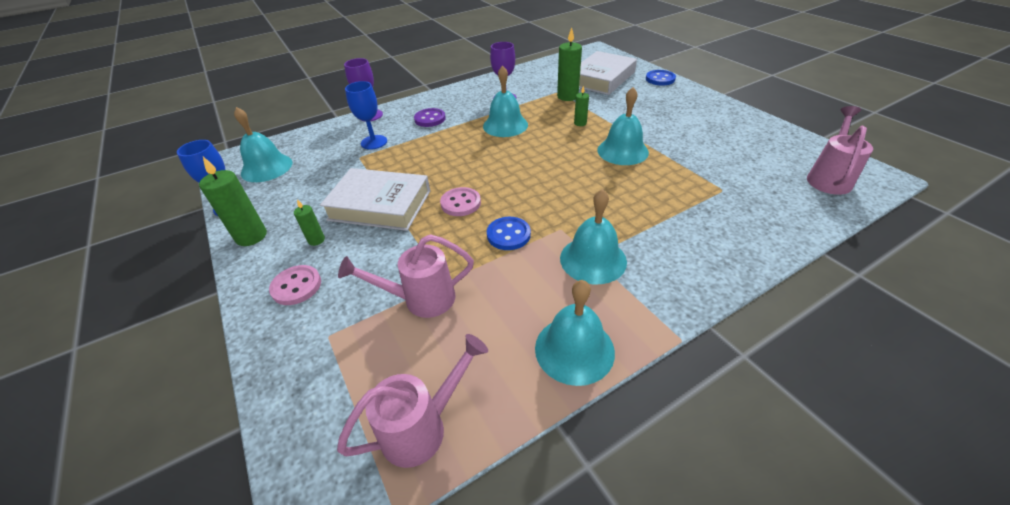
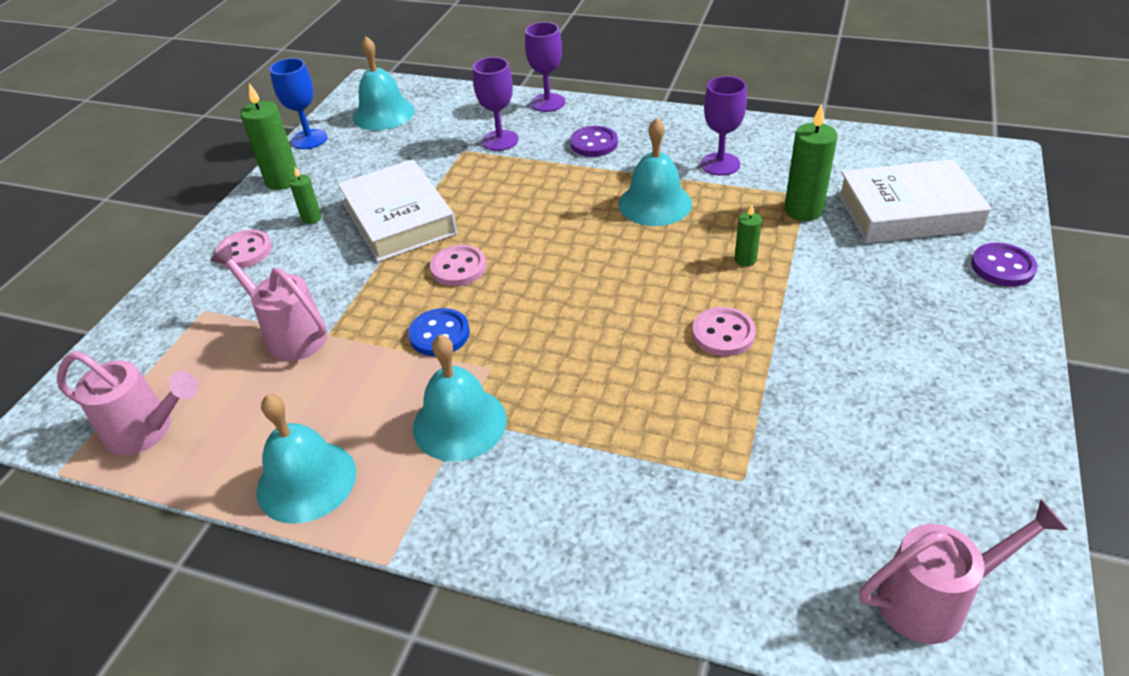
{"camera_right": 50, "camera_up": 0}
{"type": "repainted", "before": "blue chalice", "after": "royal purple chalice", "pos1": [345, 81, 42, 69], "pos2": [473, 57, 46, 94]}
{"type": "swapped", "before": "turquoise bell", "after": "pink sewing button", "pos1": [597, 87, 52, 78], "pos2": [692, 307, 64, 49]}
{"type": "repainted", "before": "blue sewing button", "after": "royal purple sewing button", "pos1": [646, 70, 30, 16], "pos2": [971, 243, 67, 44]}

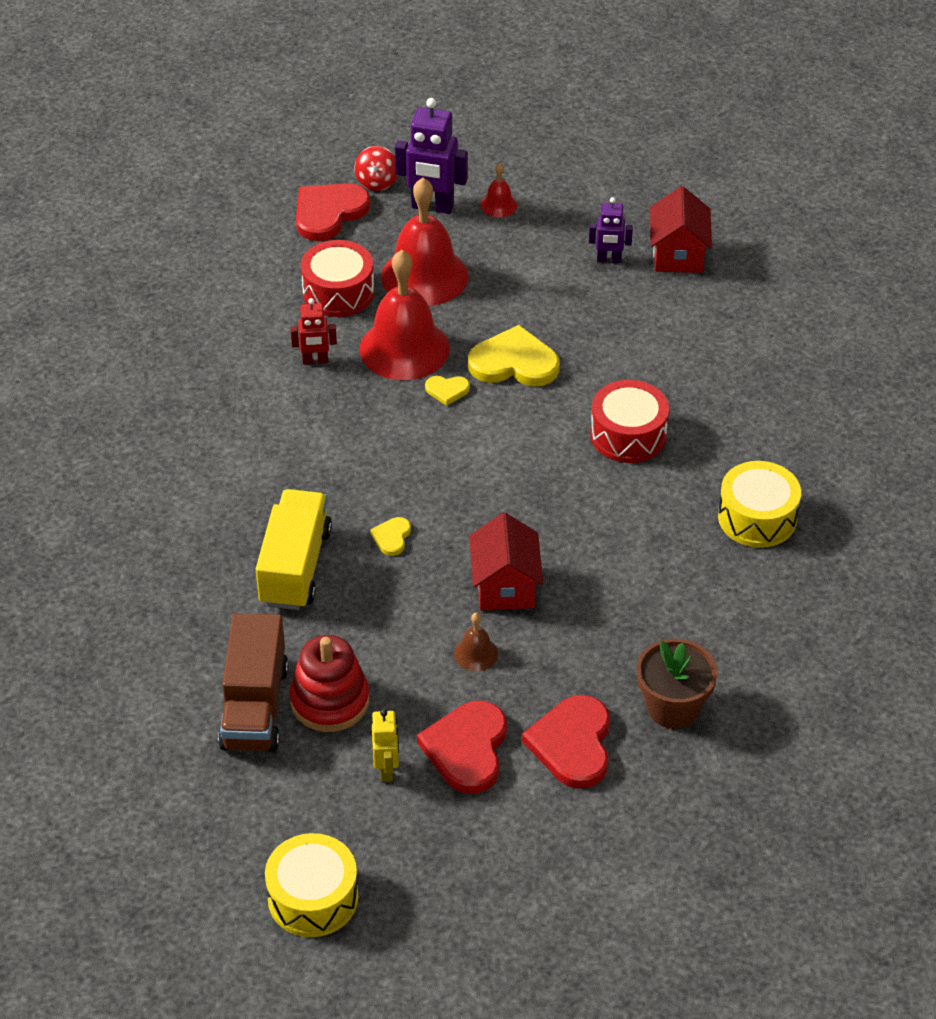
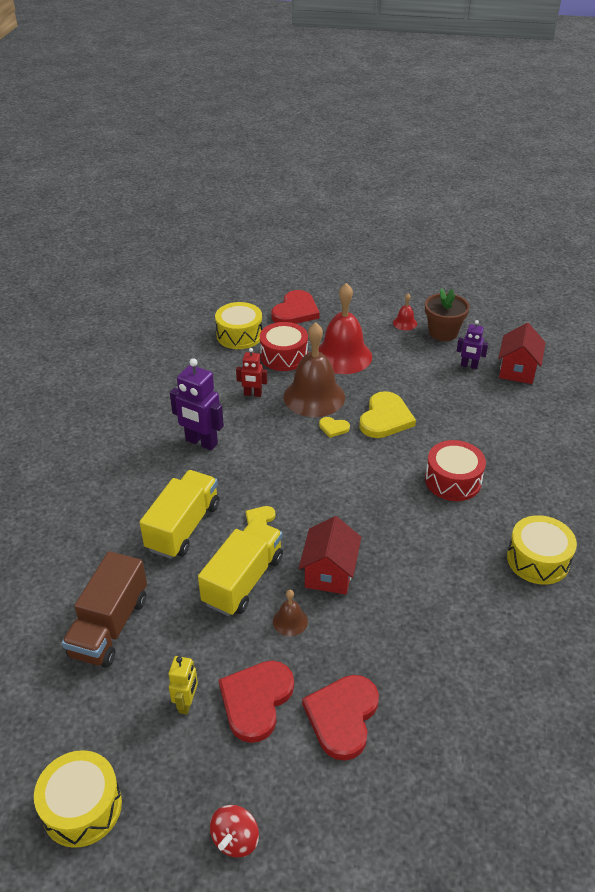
{"camera_right": 15, "camera_up": -5}
{"type": "shifted", "before": "royal purple robot figure", "pos1": [395, 98, 73, 116], "pos2": [170, 358, 54, 92]}
{"type": "new", "after": "golden truck", "pos2": [198, 520, 85, 96]}
{"type": "shifted", "before": "crimson spinning top", "pos1": [354, 146, 44, 45], "pos2": [210, 805, 49, 53]}
{"type": "new", "after": "golden drum", "pos2": [215, 302, 47, 47]}
{"type": "rotated", "before": "crimson heart shape", "pos1": [296, 183, 74, 58], "pos2": [271, 290, 49, 34], "turn": 150}
{"type": "repainted", "before": "crimson bell", "after": "brown bell", "pos1": [360, 250, 89, 130], "pos2": [284, 322, 61, 95]}
{"type": "rotated", "before": "golden heart shape", "pos1": [468, 325, 92, 61], "pos2": [359, 391, 57, 47], "turn": 90}
{"type": "shifted", "before": "brown flower pot", "pos1": [637, 638, 81, 91], "pos2": [425, 288, 45, 53]}
{"type": "gone", "before": "crimson stacking rings", "pos1": [290, 635, 79, 97]}

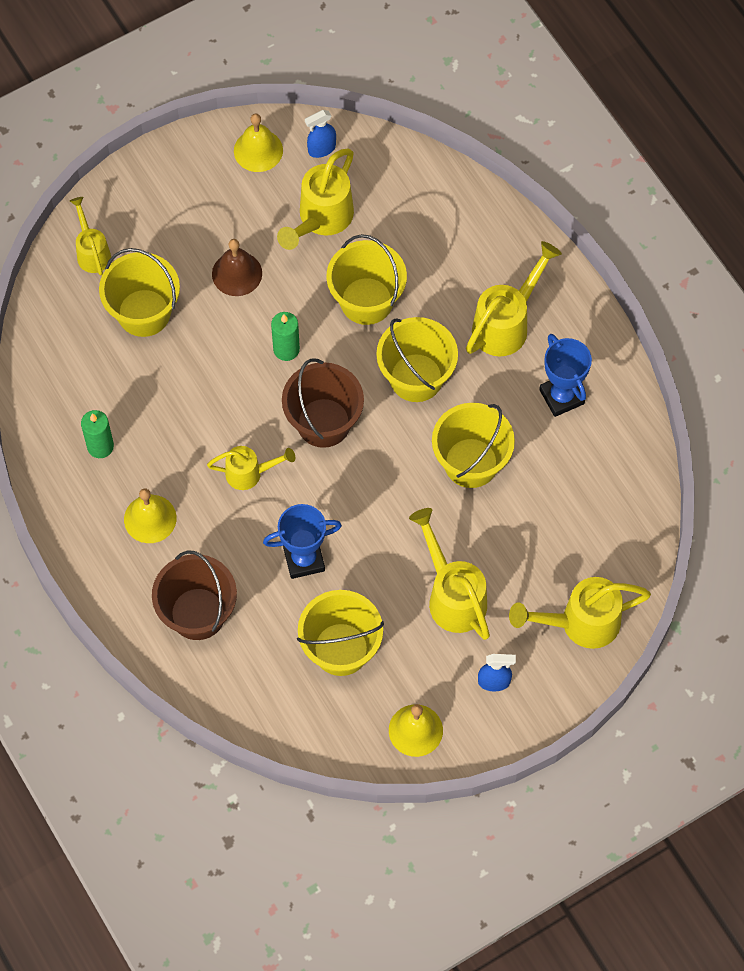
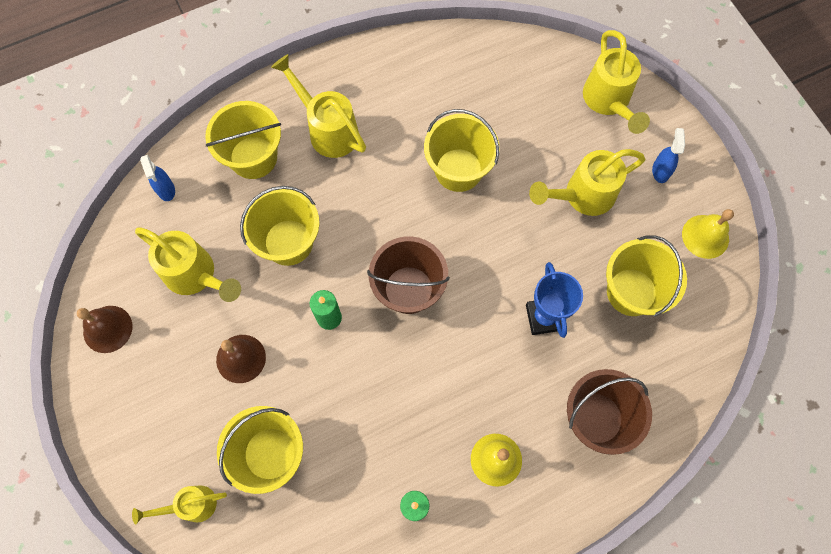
{"camera_right": -85, "camera_up": 5}
{"type": "repainted", "before": "golden bell", "after": "brown bell", "pos1": [234, 114, 49, 58], "pos2": [77, 306, 55, 47]}
{"type": "shifted", "before": "blue spray bottle", "pos1": [305, 110, 31, 48], "pos2": [140, 155, 35, 46]}
{"type": "shifted", "before": "golden pail", "pos1": [376, 317, 82, 85], "pos2": [205, 101, 76, 78]}
{"type": "gone", "before": "golden sprinkling can", "pos1": [207, 446, 88, 44]}
{"type": "gone", "before": "blue prize cup", "pos1": [539, 334, 53, 83]}

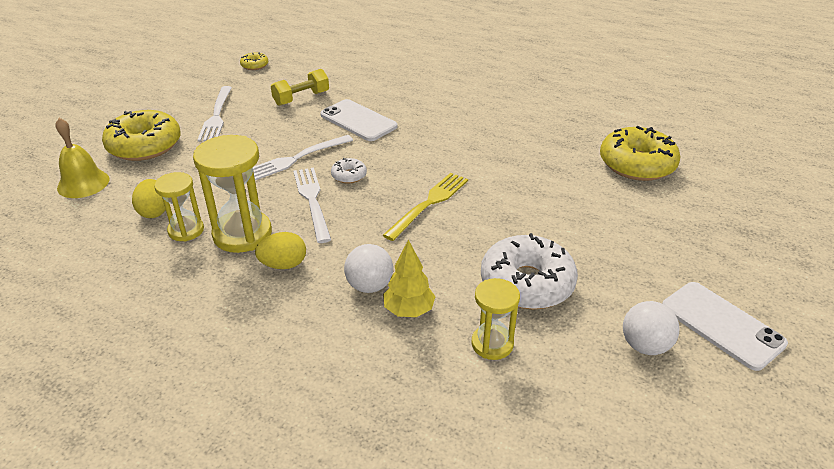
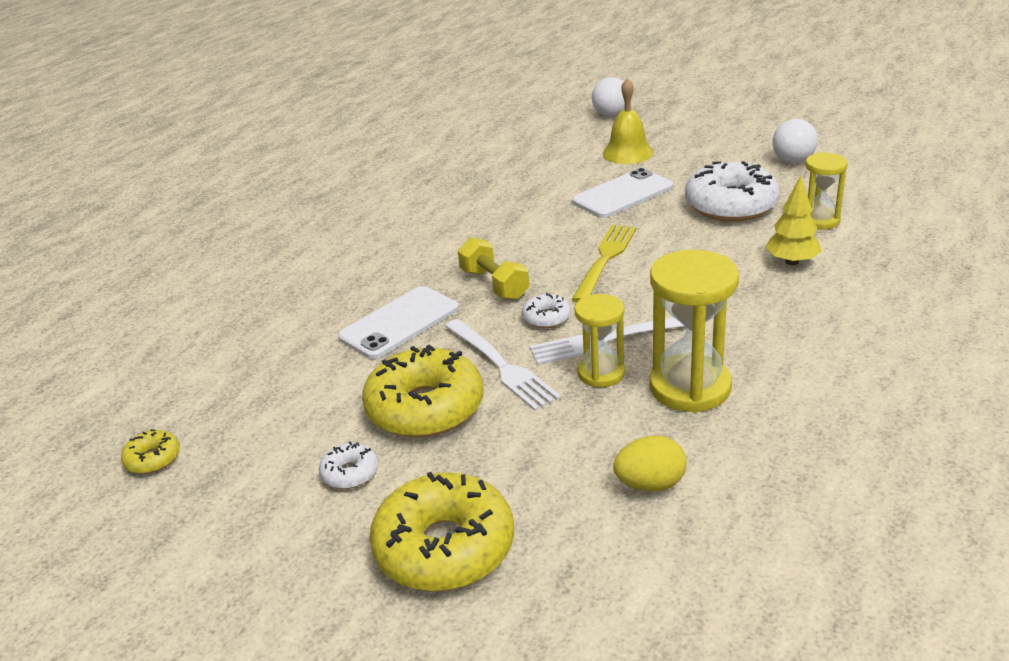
{"camera_right": -85, "camera_up": -5}
{"type": "swapped", "before": "pure white fork", "after": "pure white doughnut", "pos1": [198, 86, 34, 55], "pos2": [319, 441, 59, 48]}
{"type": "shifted", "before": "golden doughnut", "pos1": [600, 126, 80, 55], "pos2": [362, 345, 121, 93]}
{"type": "shifted", "before": "golden hand weight", "pos1": [271, 69, 58, 37], "pos2": [458, 237, 71, 63]}
{"type": "shifted", "before": "pure white mobile phone", "pos1": [662, 282, 126, 89], "pos2": [572, 168, 101, 50]}
{"type": "rotated", "before": "golden fork", "pos1": [383, 173, 85, 68], "pos2": [572, 225, 64, 77], "turn": 75}
{"type": "shifted", "before": "golden sand timer", "pos1": [154, 172, 50, 70], "pos2": [575, 294, 50, 93]}
{"type": "shifted", "before": "pure white ball", "pos1": [344, 244, 49, 49], "pos2": [592, 77, 33, 40]}
{"type": "shifted", "before": "golden bell", "pos1": [55, 118, 54, 80], "pos2": [603, 78, 51, 86]}
{"type": "gone", "before": "golden toy egg", "pos1": [255, 232, 51, 37]}

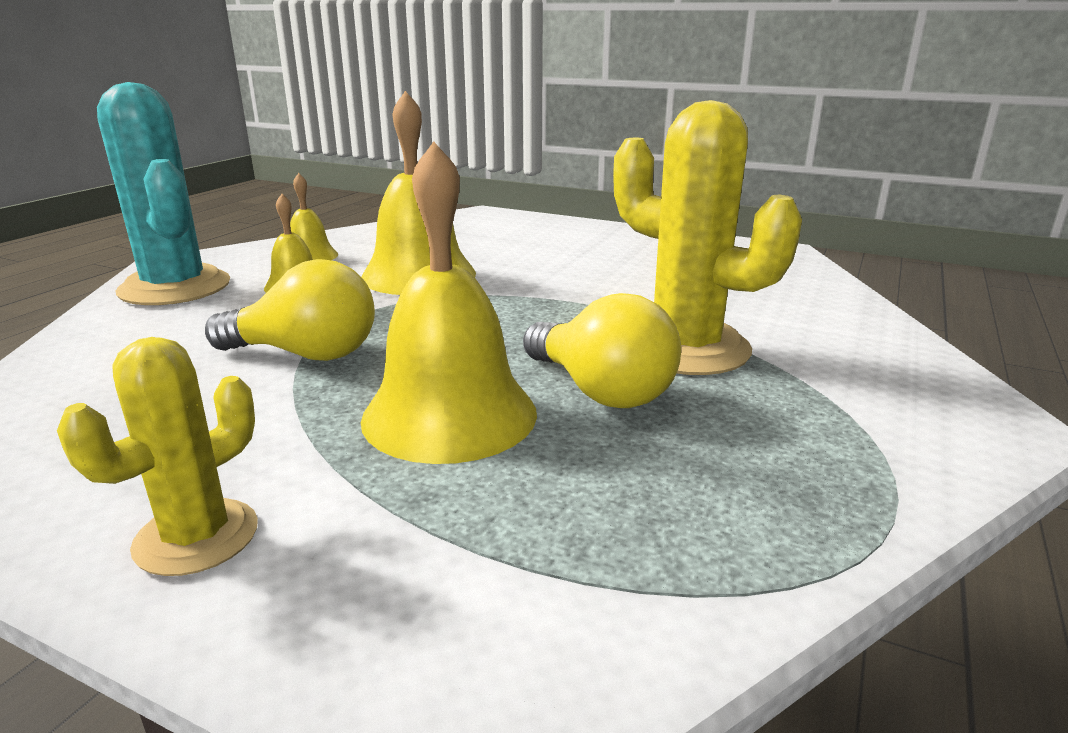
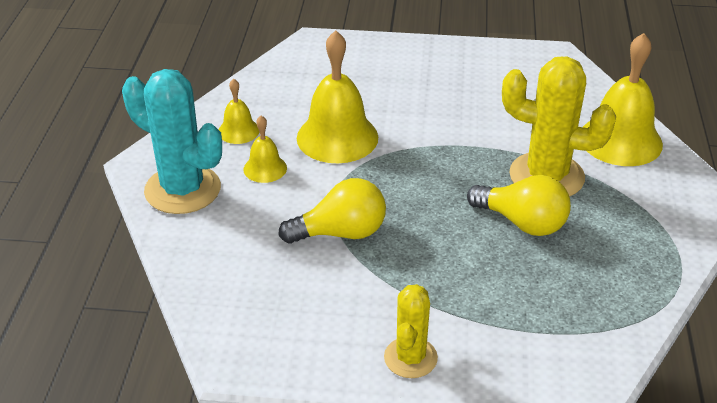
{"camera_right": -20, "camera_up": 15}
{"type": "shifted", "before": "golden bell", "pos1": [361, 141, 176, 323], "pos2": [583, 33, 80, 133]}

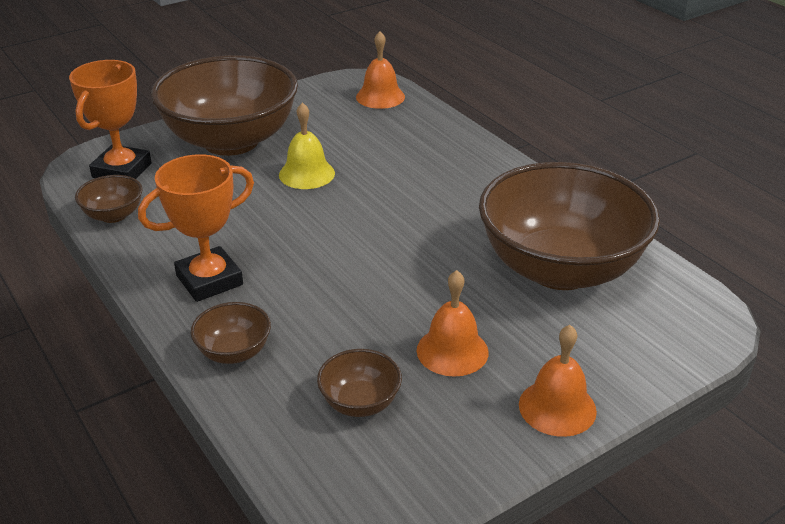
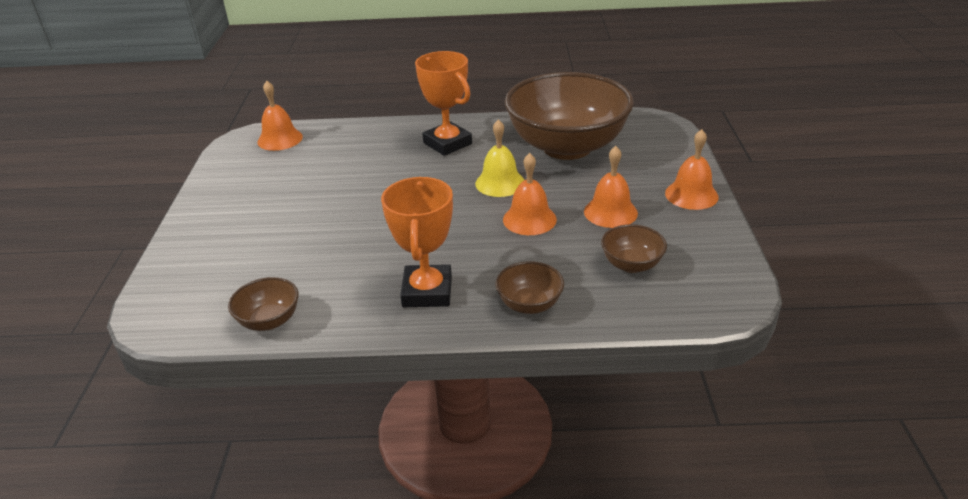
{"camera_right": -55, "camera_up": 0}
{"type": "shifted", "before": "orange prize cup", "pos1": [69, 60, 83, 119], "pos2": [415, 51, 57, 105]}
{"type": "shifted", "before": "golden bell", "pos1": [279, 102, 56, 87], "pos2": [475, 119, 49, 78]}
{"type": "new", "after": "orange bell", "pos2": [503, 153, 54, 82]}
{"type": "gone", "before": "brown serving bowl", "pos1": [151, 55, 147, 101]}

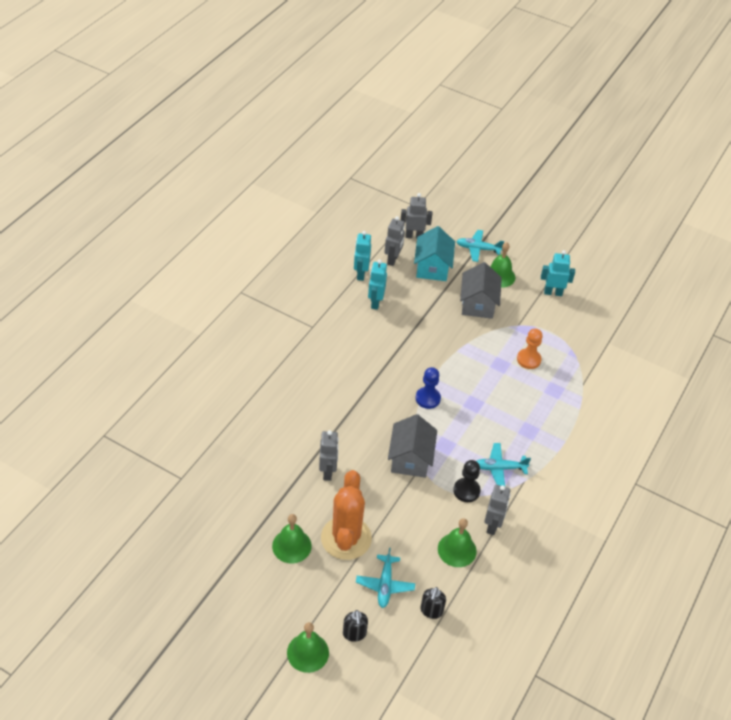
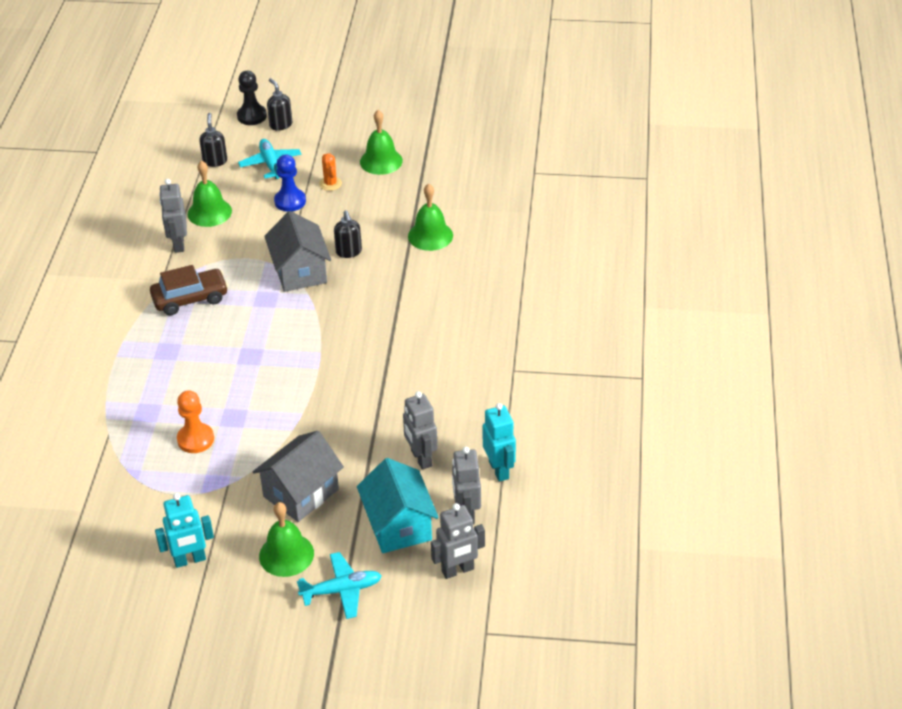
{"camera_right": 160, "camera_up": -5}
{"type": "swapped", "before": "turquoise plane", "after": "brown automobile", "pos1": [477, 443, 54, 43], "pos2": [150, 265, 78, 50]}
{"type": "shifted", "before": "black game pawn", "pos1": [453, 460, 28, 42], "pos2": [237, 71, 30, 54]}
{"type": "rotated", "before": "ash-grey house", "pos1": [460, 262, 42, 57], "pos2": [253, 431, 91, 91], "turn": 60}
{"type": "shifted", "before": "blue game pawn", "pos1": [415, 367, 26, 42], "pos2": [274, 155, 32, 57]}
{"type": "scaled", "before": "orange cactus", "pos1": [321, 470, 51, 90], "pos2": [319, 154, 23, 37], "scale": 0.4}
{"type": "new", "after": "black pump bottle", "pos2": [334, 210, 28, 48]}
{"type": "shifted", "before": "ash-grey robot figure", "pos1": [319, 430, 20, 51], "pos2": [403, 391, 34, 79]}
{"type": "shifted", "before": "green bell", "pos1": [287, 622, 42, 51], "pos2": [408, 184, 45, 67]}
{"type": "gone", "before": "turquoise robot figure", "pos1": [368, 260, 19, 50]}

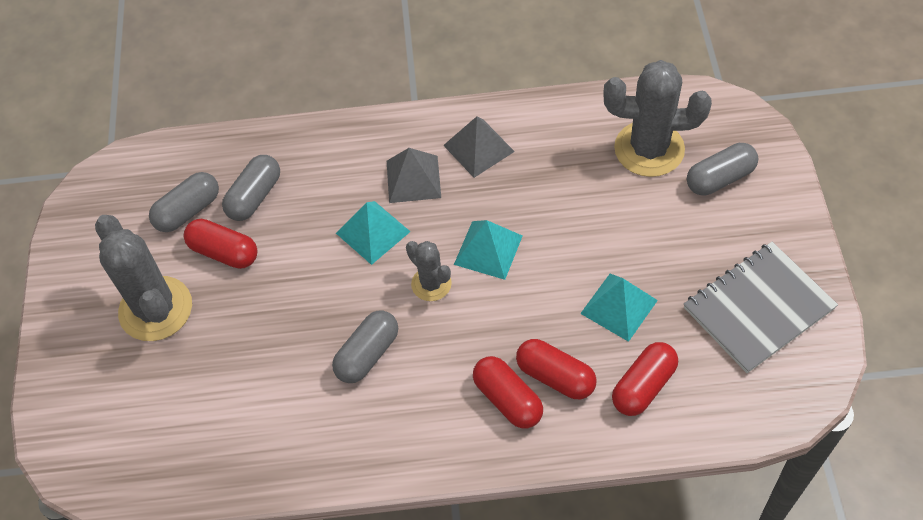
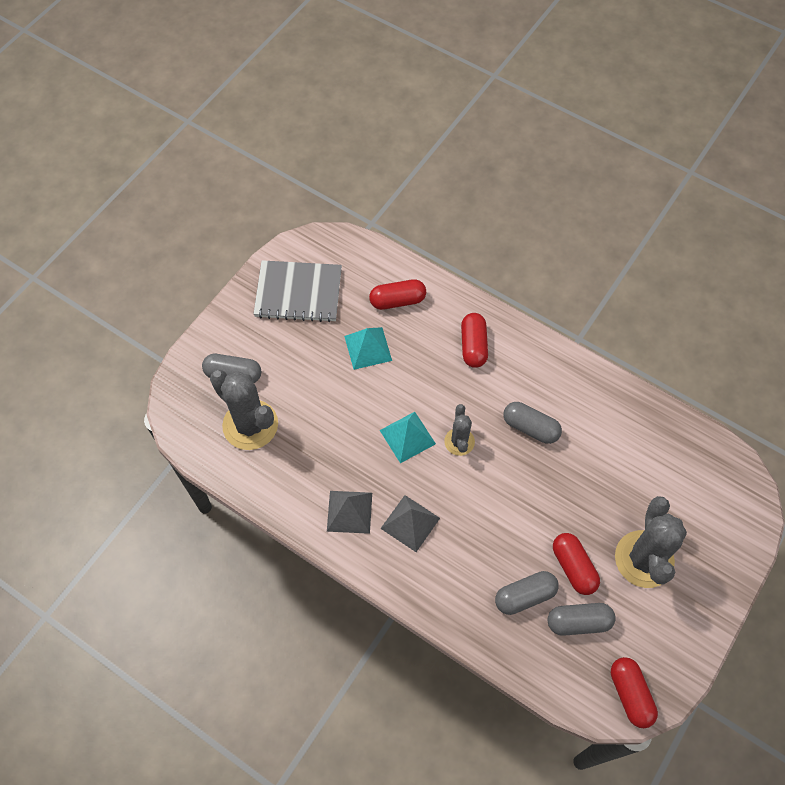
{"camera_right": -145, "camera_up": 5}
{"type": "rotated", "before": "ash-grey capsule", "pos1": [332, 311, 66, 72], "pos2": [503, 402, 59, 42], "turn": 45}
{"type": "shifted", "before": "crimson capsule", "pos1": [516, 339, 81, 60], "pos2": [611, 657, 47, 71]}
{"type": "gone", "before": "turquoise pyramid", "pos1": [336, 201, 75, 64]}

